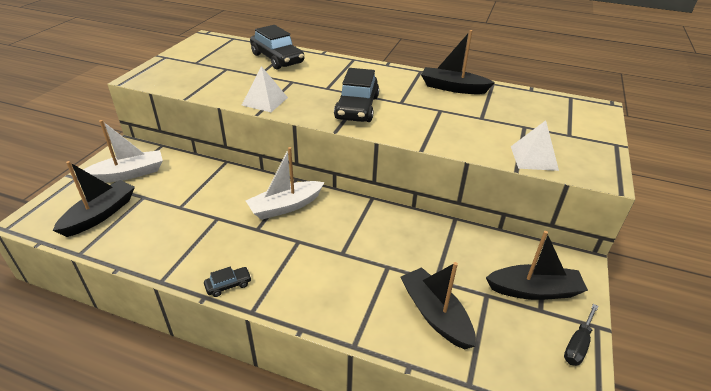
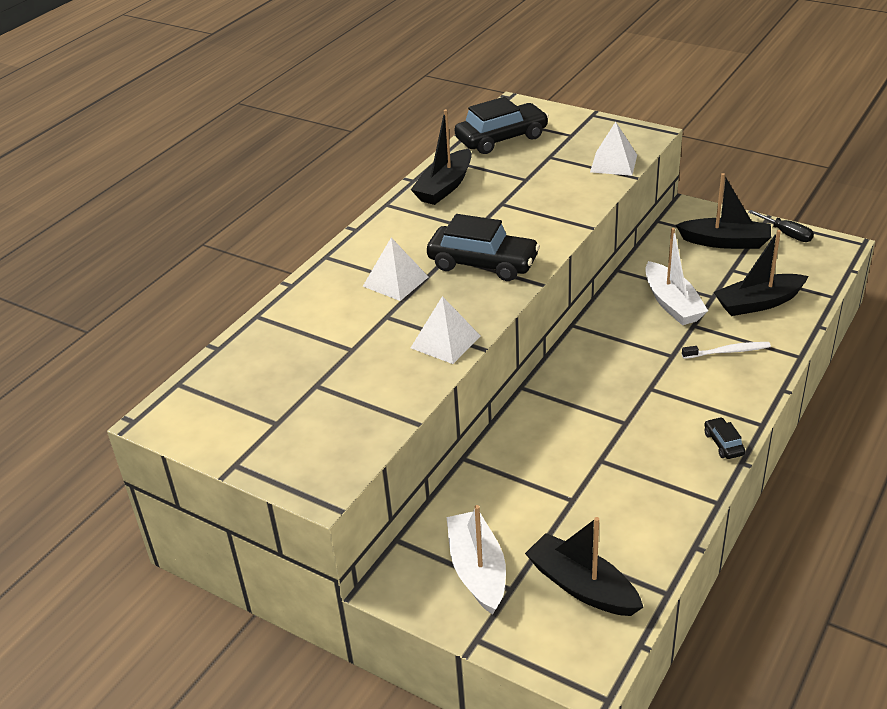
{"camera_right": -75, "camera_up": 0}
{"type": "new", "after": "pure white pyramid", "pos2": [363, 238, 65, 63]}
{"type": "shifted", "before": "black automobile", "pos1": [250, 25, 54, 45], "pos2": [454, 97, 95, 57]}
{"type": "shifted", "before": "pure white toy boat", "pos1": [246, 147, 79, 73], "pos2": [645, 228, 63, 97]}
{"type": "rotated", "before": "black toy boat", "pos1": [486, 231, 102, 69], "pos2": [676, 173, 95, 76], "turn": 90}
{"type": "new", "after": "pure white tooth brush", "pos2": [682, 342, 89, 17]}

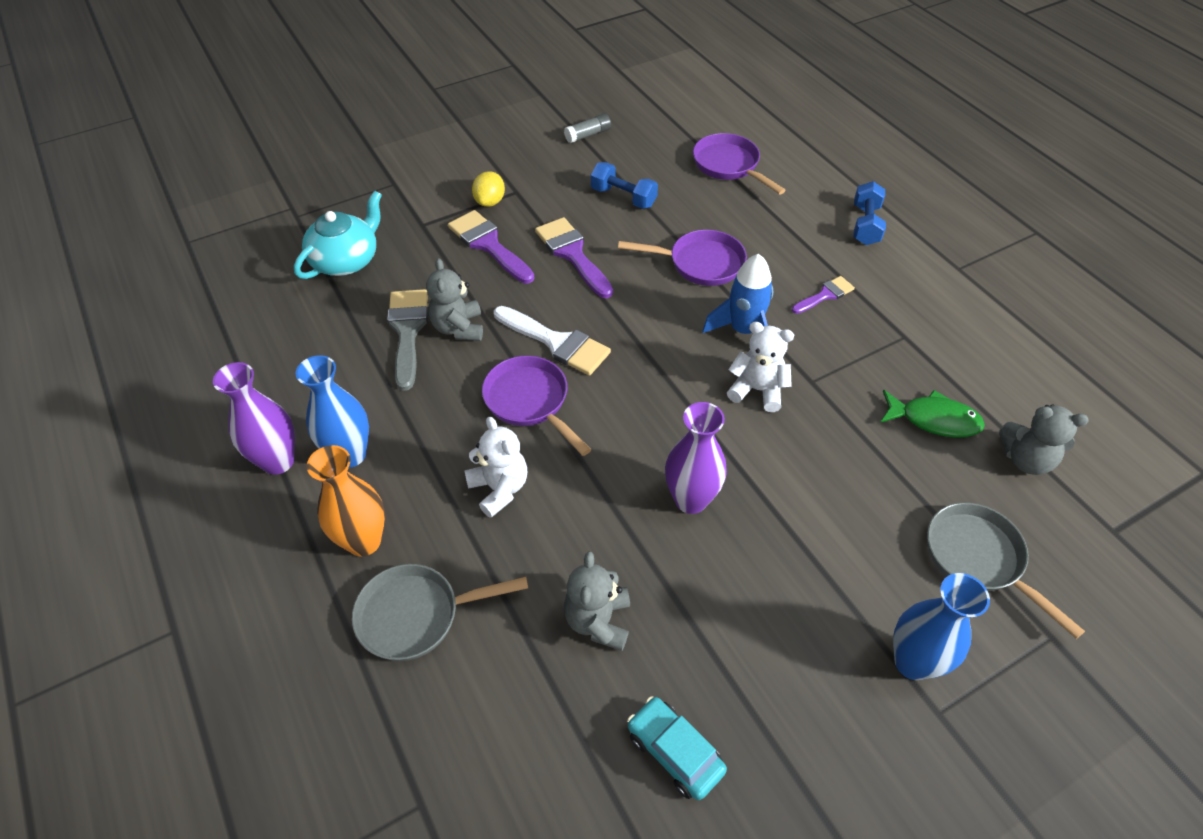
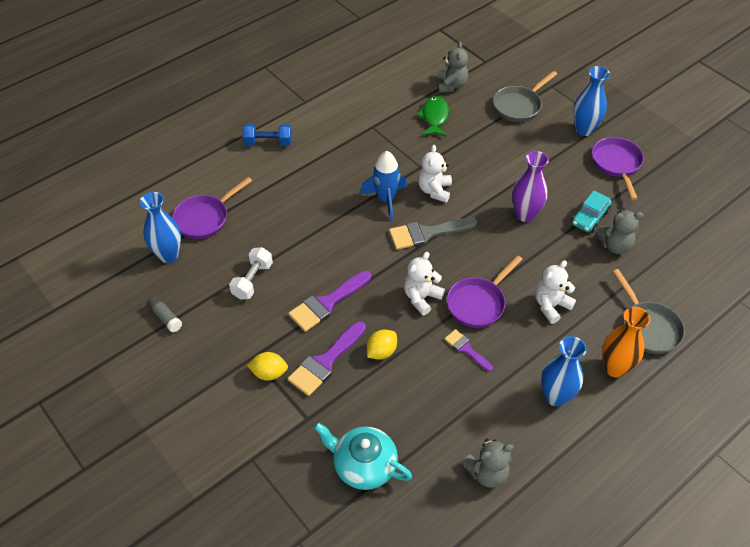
{"camera_right": -100, "camera_up": 0}
{"type": "new", "after": "blue tall vase", "pos2": [140, 192, 41, 71]}
{"type": "repainted", "before": "blue hand weight", "after": "pure white hand weight", "pos1": [591, 162, 67, 47], "pos2": [229, 247, 44, 52]}
{"type": "new", "after": "golden toy lemon", "pos2": [367, 330, 30, 30]}
{"type": "shifted", "before": "ash-grey brush", "pos1": [387, 289, 41, 102], "pos2": [389, 217, 88, 33]}
{"type": "swapped", "before": "pure white brush", "after": "pure white stuffed bear", "pos1": [494, 306, 117, 69], "pos2": [404, 252, 41, 63]}
{"type": "shifted", "before": "royal purple brush", "pos1": [792, 276, 63, 38], "pos2": [445, 329, 48, 42]}
{"type": "shifted", "before": "ash-grey stuffed bear", "pos1": [426, 258, 57, 83], "pos2": [462, 438, 52, 50]}
{"type": "shifted", "before": "turquoise automobile", "pos1": [627, 696, 100, 104], "pos2": [571, 190, 41, 43]}
{"type": "shifted", "before": "royal purple skillet", "pos1": [618, 230, 129, 56], "pos2": [592, 137, 52, 63]}
{"type": "gone", "before": "royal purple tall vase", "pos1": [213, 362, 82, 113]}

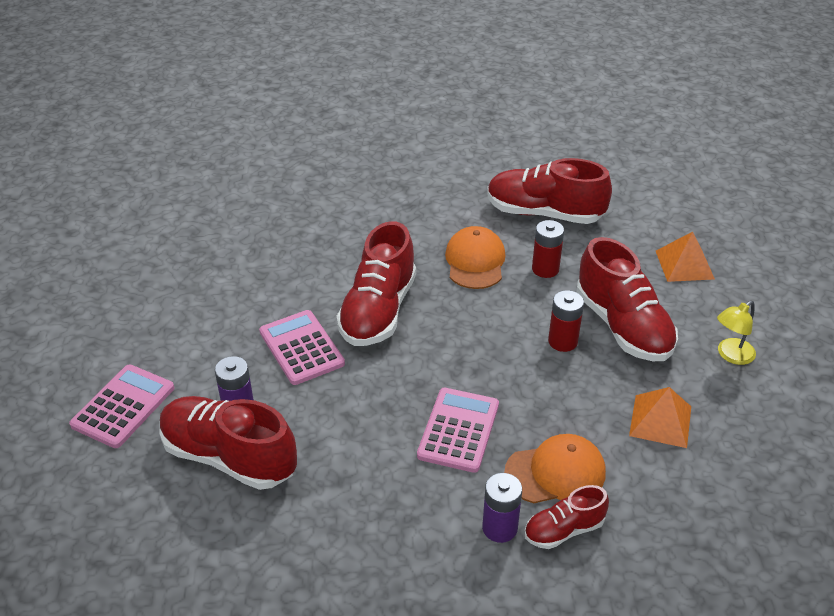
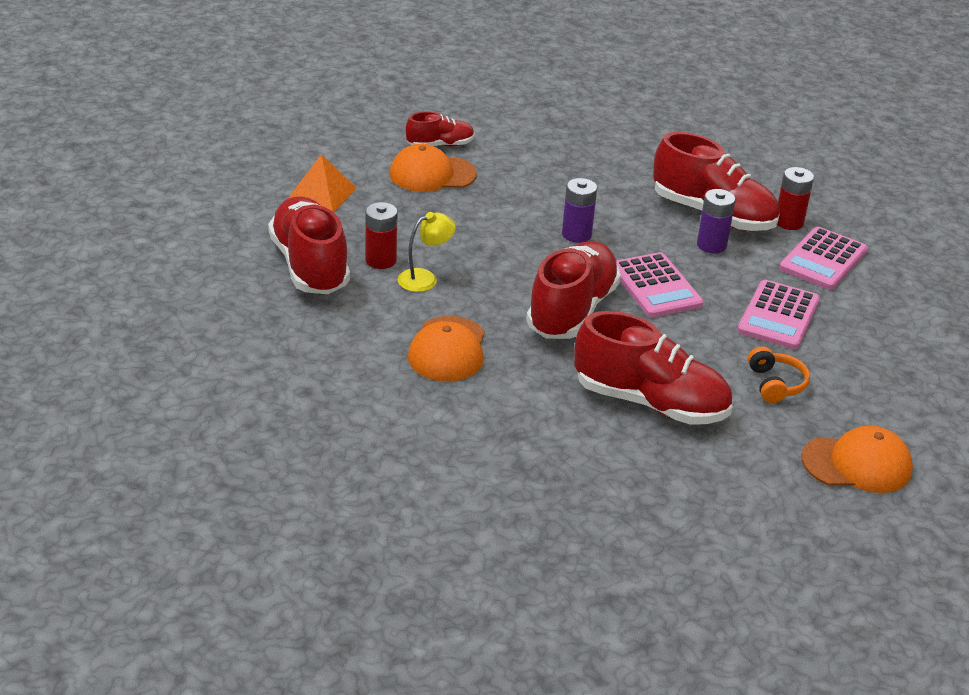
{"camera_right": -175, "camera_up": -5}
{"type": "shifted", "before": "golden lamp", "pos1": [717, 301, 39, 64], "pos2": [397, 212, 59, 80]}
{"type": "shifted", "before": "royal purple battery", "pos1": [482, 473, 40, 70], "pos2": [562, 178, 35, 65]}
{"type": "shifted", "before": "crimson sneaker", "pos1": [487, 158, 125, 66], "pos2": [574, 311, 158, 114]}
{"type": "shifted", "before": "pink pocket calculator", "pos1": [417, 388, 82, 85], "pos2": [737, 280, 83, 69]}
{"type": "new", "after": "orange headphones", "pos2": [748, 347, 62, 56]}
{"type": "shifted", "before": "crimson battery", "pos1": [532, 220, 32, 58], "pos2": [777, 167, 37, 63]}
{"type": "new", "after": "orange cap", "pos2": [801, 426, 112, 67]}
{"type": "gone", "before": "orange pyramid", "pos1": [656, 232, 59, 50]}

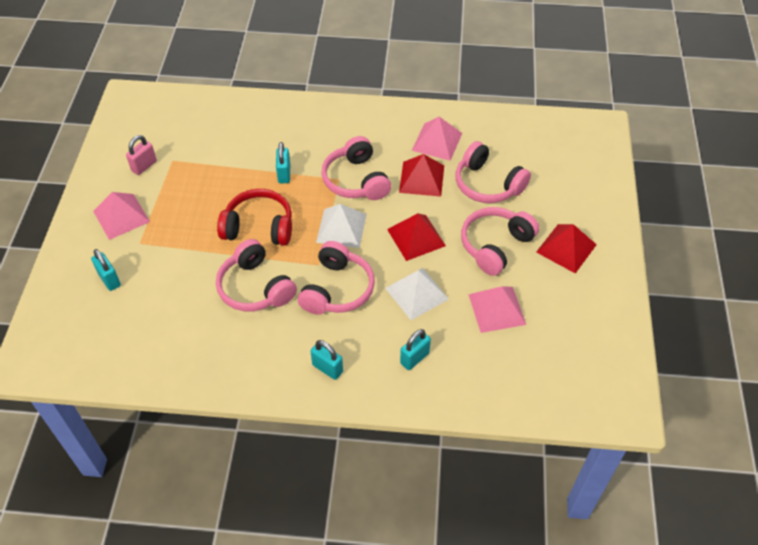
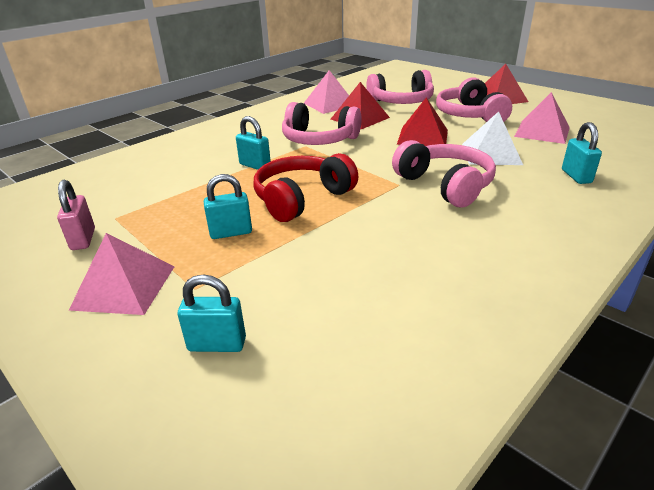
{"camera_right": -50, "camera_up": -20}
{"type": "shifted", "before": "turquoise lock", "pos1": [311, 340, 32, 40], "pos2": [204, 174, 48, 65]}
{"type": "gone", "before": "pink headphones", "pos1": [216, 239, 81, 72]}
{"type": "gone", "before": "pure white pyramid", "pos1": [316, 204, 51, 44]}

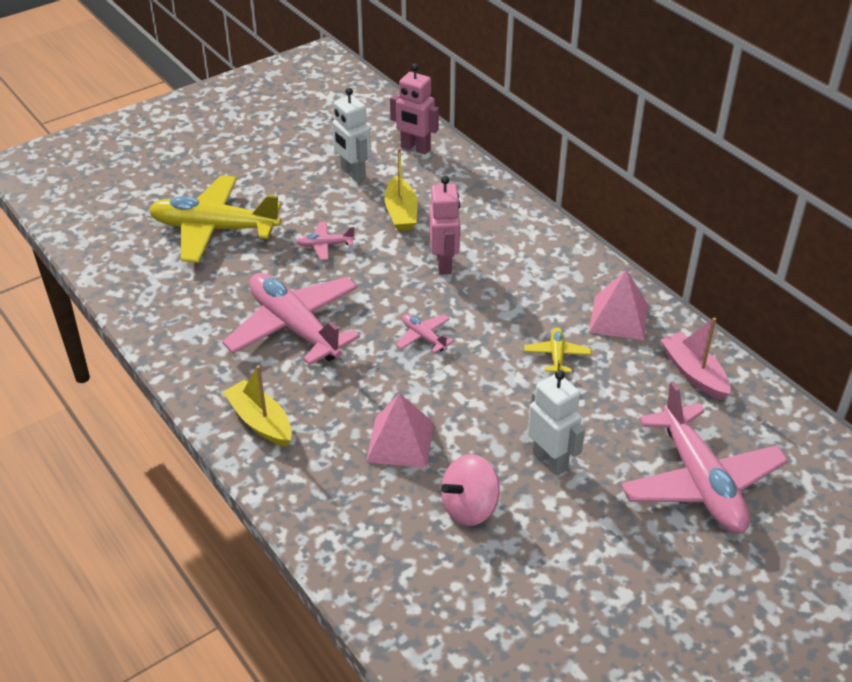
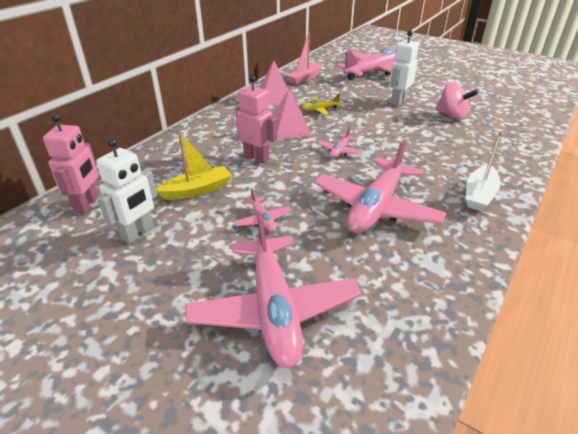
{"camera_right": -110, "camera_up": -5}
{"type": "repainted", "before": "golden plane", "after": "pink plane", "pos1": [149, 175, 132, 88], "pos2": [185, 211, 176, 157]}
{"type": "rotated", "before": "pink robot figure", "pos1": [429, 176, 31, 99], "pos2": [236, 75, 41, 89], "turn": 60}
{"type": "shifted", "before": "pink pyramid", "pos1": [366, 393, 68, 75], "pos2": [273, 88, 39, 52]}
{"type": "repainted", "before": "golden toy boat", "after": "pure white toy boat", "pos1": [223, 365, 69, 82], "pos2": [466, 131, 36, 80]}

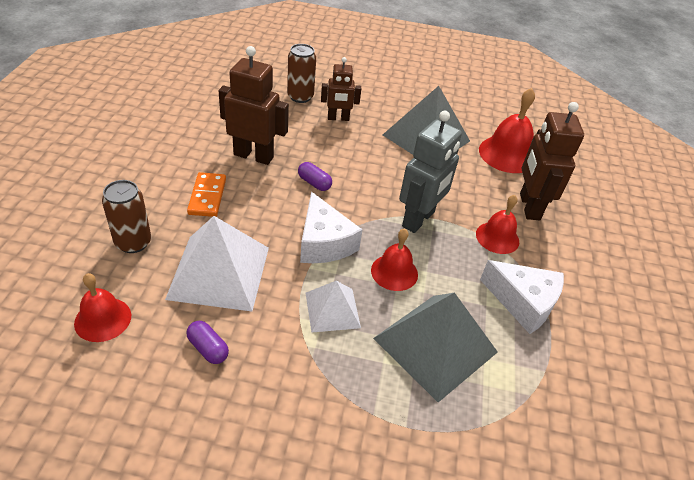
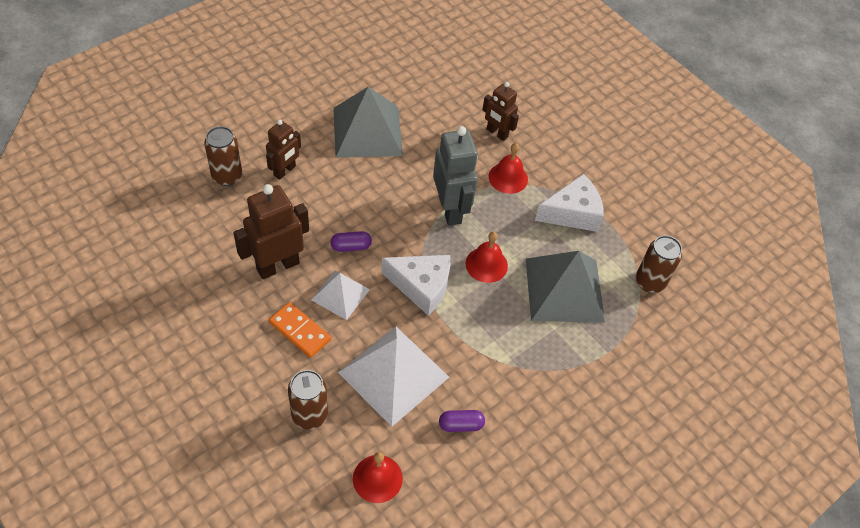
{"camera_right": -50, "camera_up": 10}
{"type": "shifted", "before": "pure white pyramid", "pos1": [306, 281, 55, 52], "pos2": [311, 270, 59, 50]}
{"type": "scaled", "before": "brown robot figure", "pos1": [520, 102, 64, 118], "pos2": [482, 82, 37, 59], "scale": 0.62}
{"type": "new", "after": "brown tin", "pos2": [636, 235, 46, 58]}
{"type": "gone", "before": "crimson bell", "pos1": [479, 88, 56, 85]}

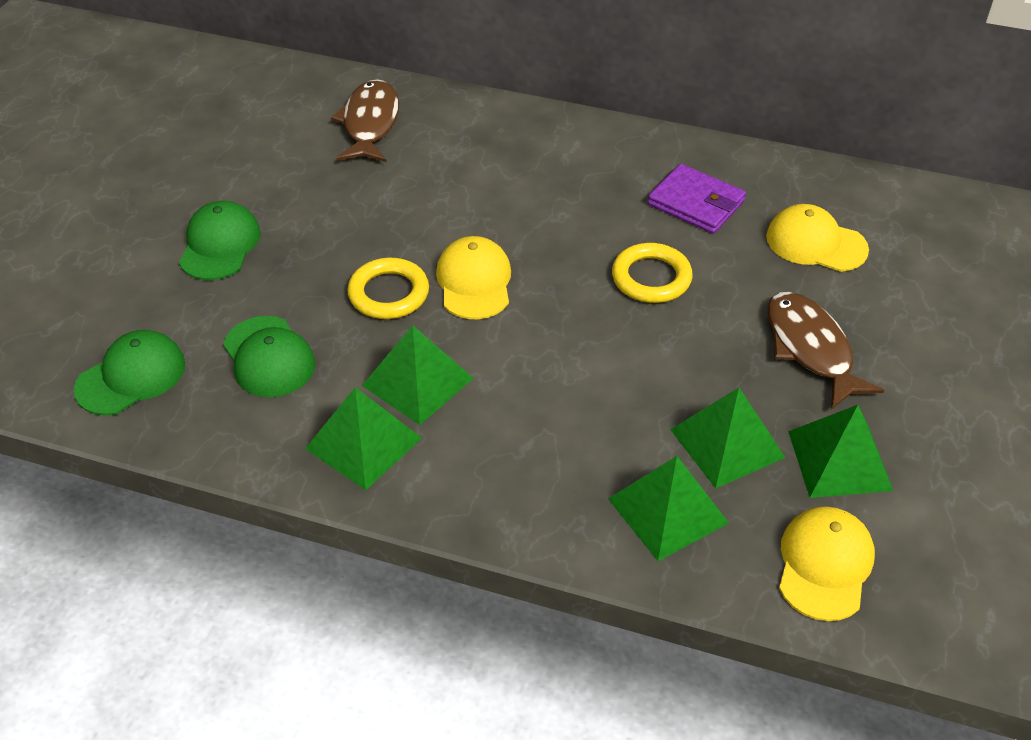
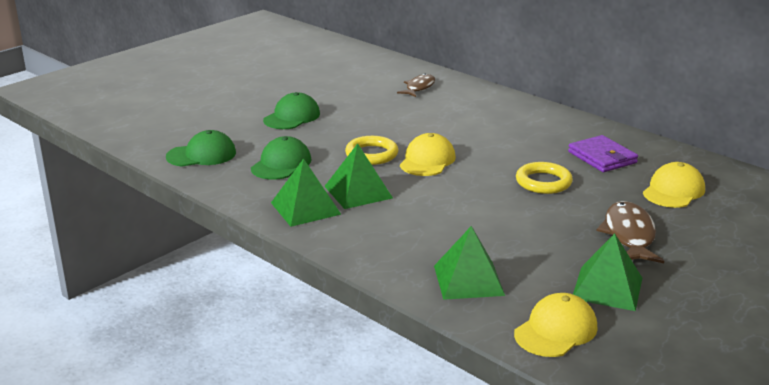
{"camera_right": 25, "camera_up": -20}
{"type": "rotated", "before": "green cap", "pos1": [223, 316, 92, 81], "pos2": [251, 136, 61, 44], "turn": -150}
{"type": "scaled", "before": "brown fish figure", "pos1": [331, 79, 68, 83], "pos2": [397, 74, 38, 23], "scale": 0.66}
{"type": "rotated", "before": "golden cap", "pos1": [766, 204, 103, 68], "pos2": [643, 162, 62, 46], "turn": 75}
{"type": "gone", "before": "green pyramid", "pos1": [670, 388, 116, 101]}

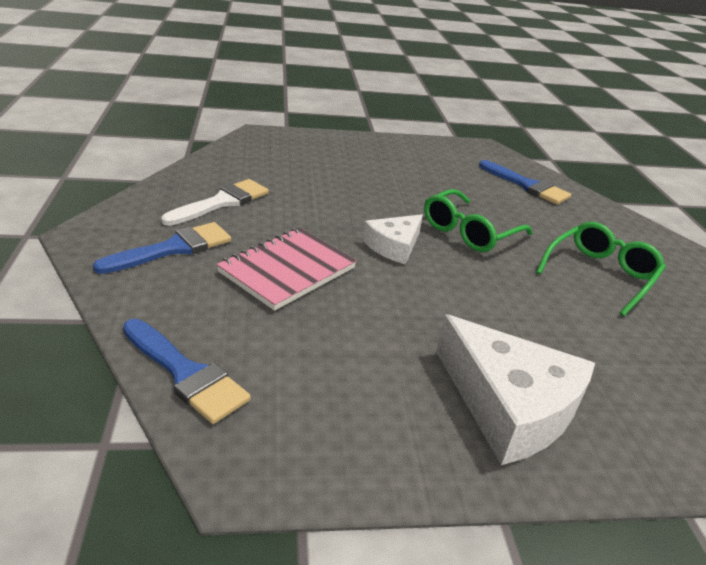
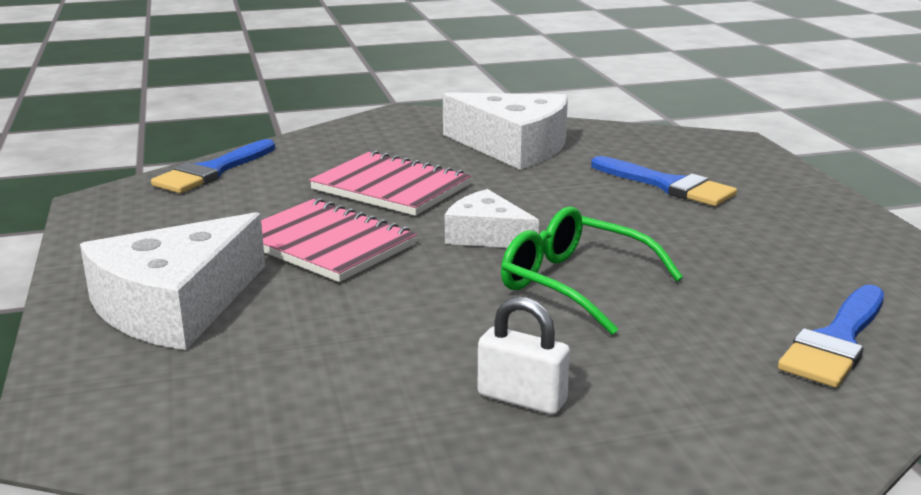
{"camera_right": 85, "camera_up": -10}
{"type": "new", "after": "pink notepad", "pos2": [261, 198, 156, 84]}
{"type": "swapped", "before": "pure white brush", "after": "pure white piece of cheese", "pos1": [161, 179, 108, 47], "pos2": [443, 92, 125, 78]}
{"type": "swapped", "before": "green glasses", "after": "pure white lock", "pos1": [536, 222, 130, 94], "pos2": [478, 297, 92, 118]}
{"type": "shifted", "before": "blue brush", "pos1": [93, 222, 138, 52], "pos2": [591, 156, 146, 50]}

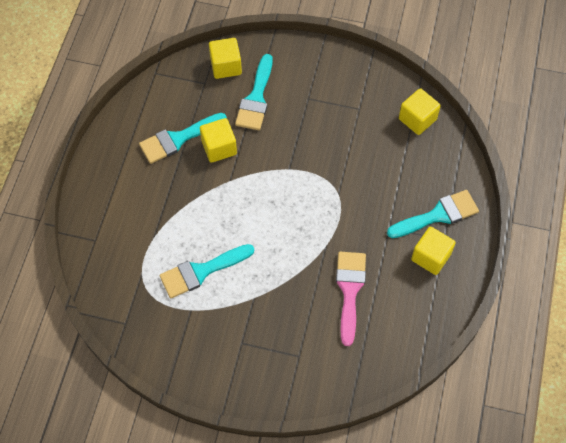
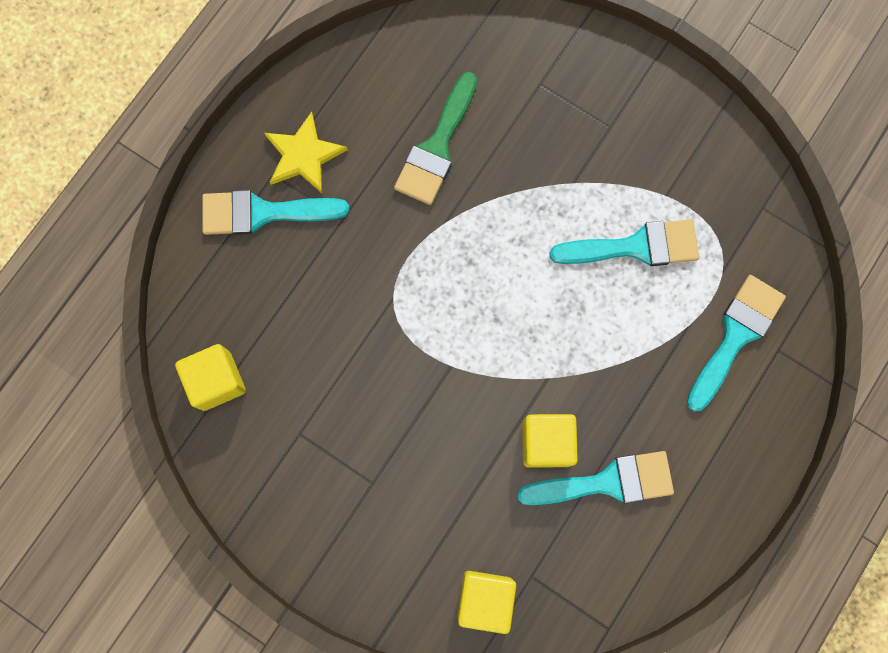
{"camera_right": -160, "camera_up": 15}
{"type": "swapped", "before": "golden block", "after": "golden five-pointed star", "pos1": [411, 227, 45, 48], "pos2": [265, 112, 83, 81]}
{"type": "repainted", "before": "pink brush", "after": "green brush", "pos1": [336, 252, 30, 94], "pos2": [394, 72, 83, 133]}
{"type": "shifted", "before": "turquoise brush", "pos1": [235, 54, 38, 76], "pos2": [687, 275, 99, 137]}

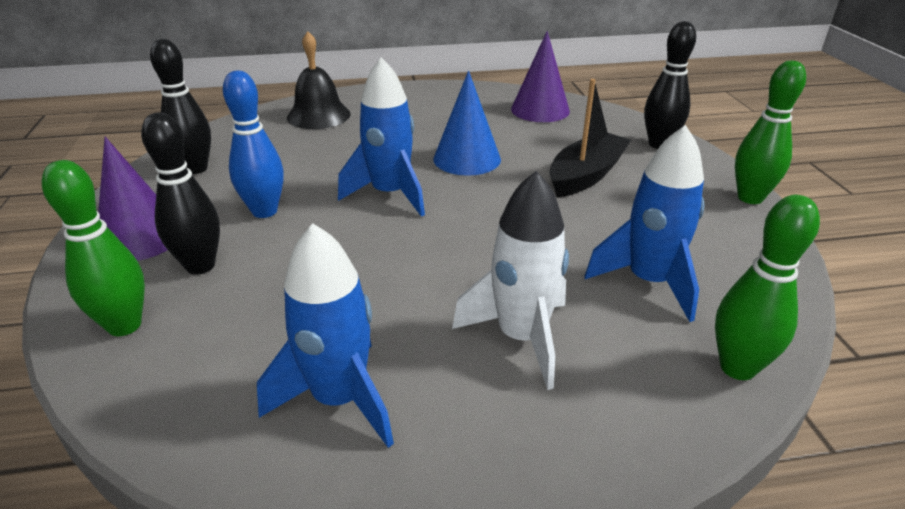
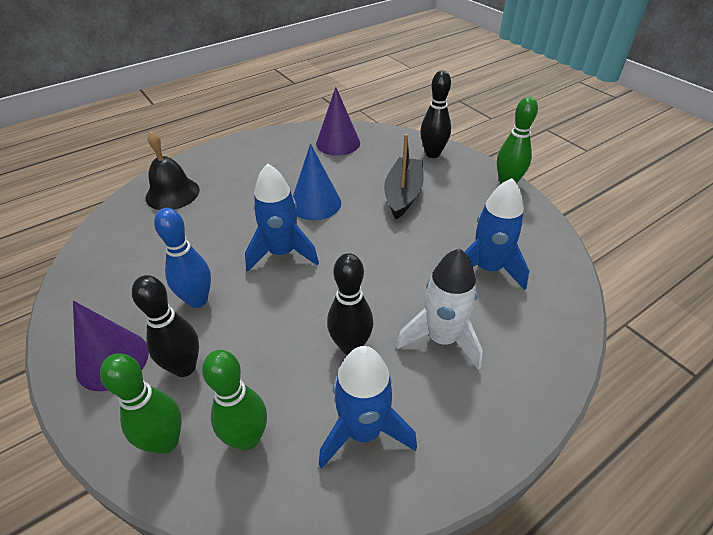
{"camera_right": -25, "camera_up": 10}
{"type": "shifted", "before": "green tenpin", "pos1": [715, 195, 105, 185], "pos2": [202, 350, 65, 101]}
{"type": "shifted", "before": "black tenpin", "pos1": [150, 39, 61, 135], "pos2": [327, 253, 46, 102]}

